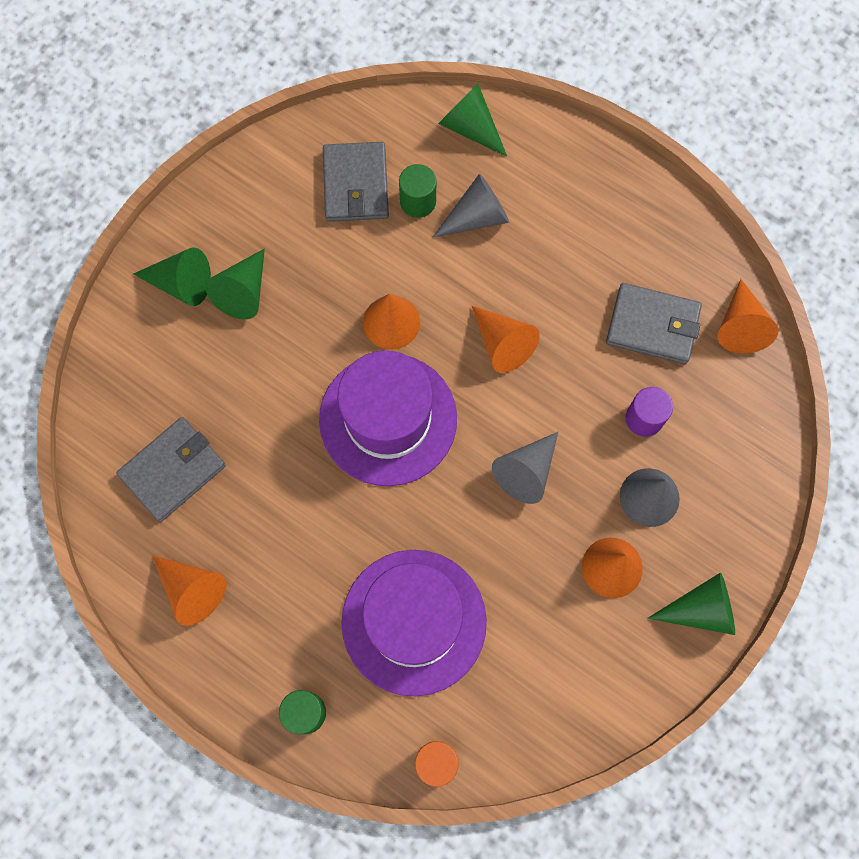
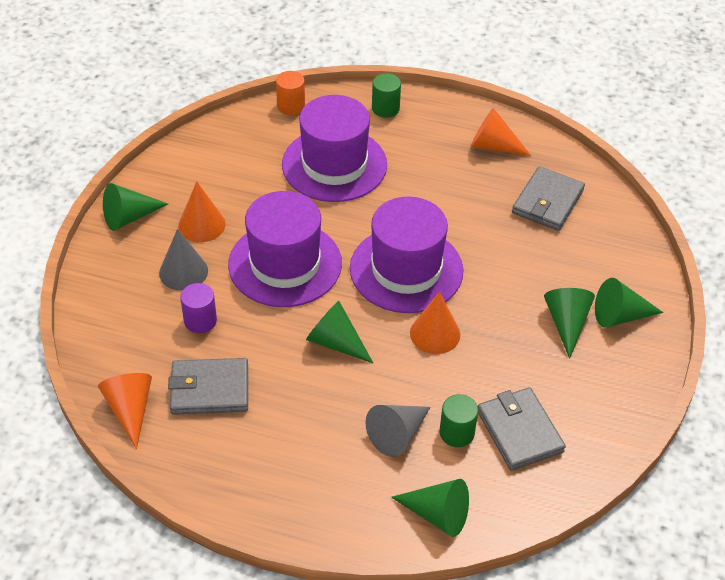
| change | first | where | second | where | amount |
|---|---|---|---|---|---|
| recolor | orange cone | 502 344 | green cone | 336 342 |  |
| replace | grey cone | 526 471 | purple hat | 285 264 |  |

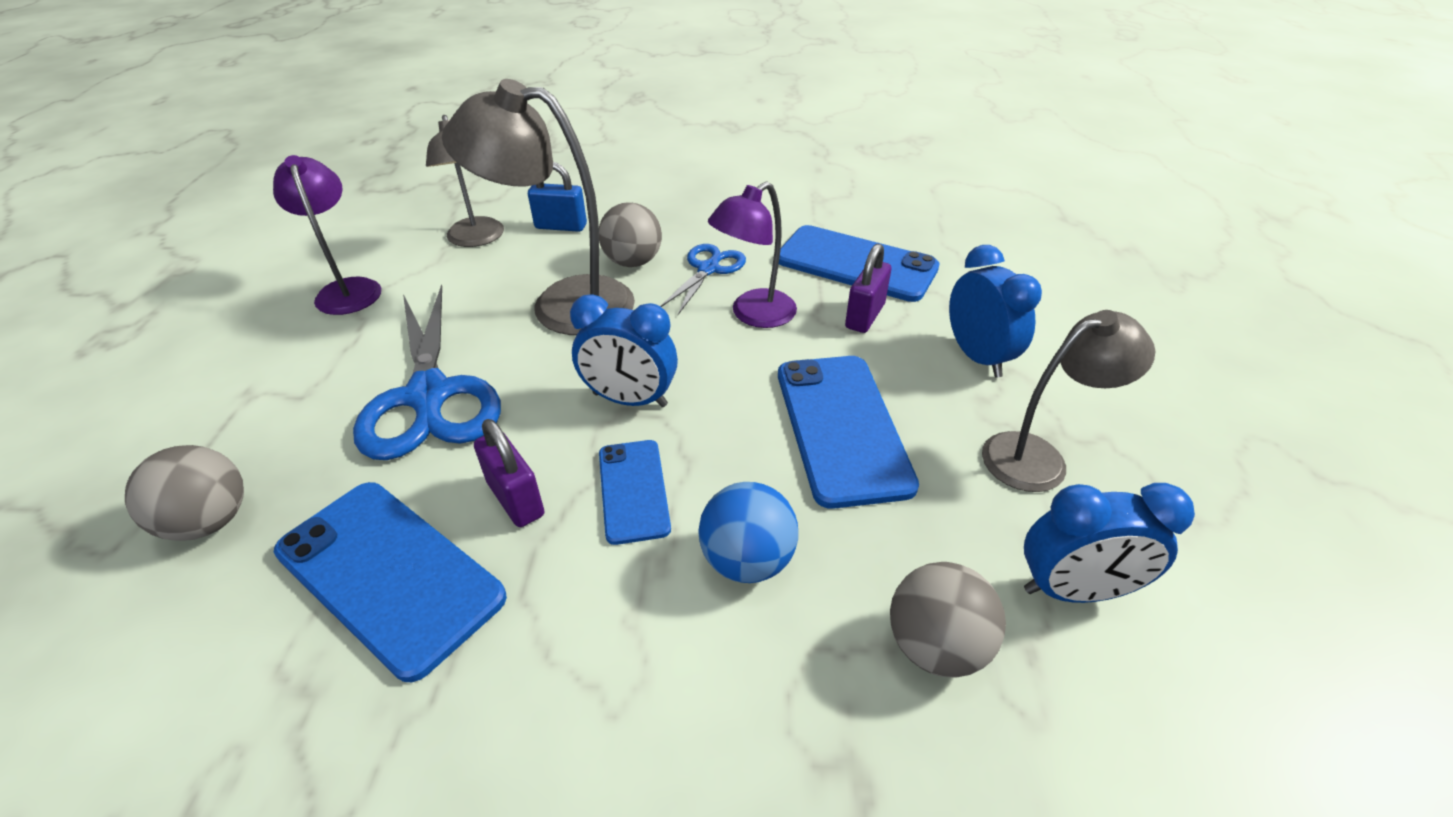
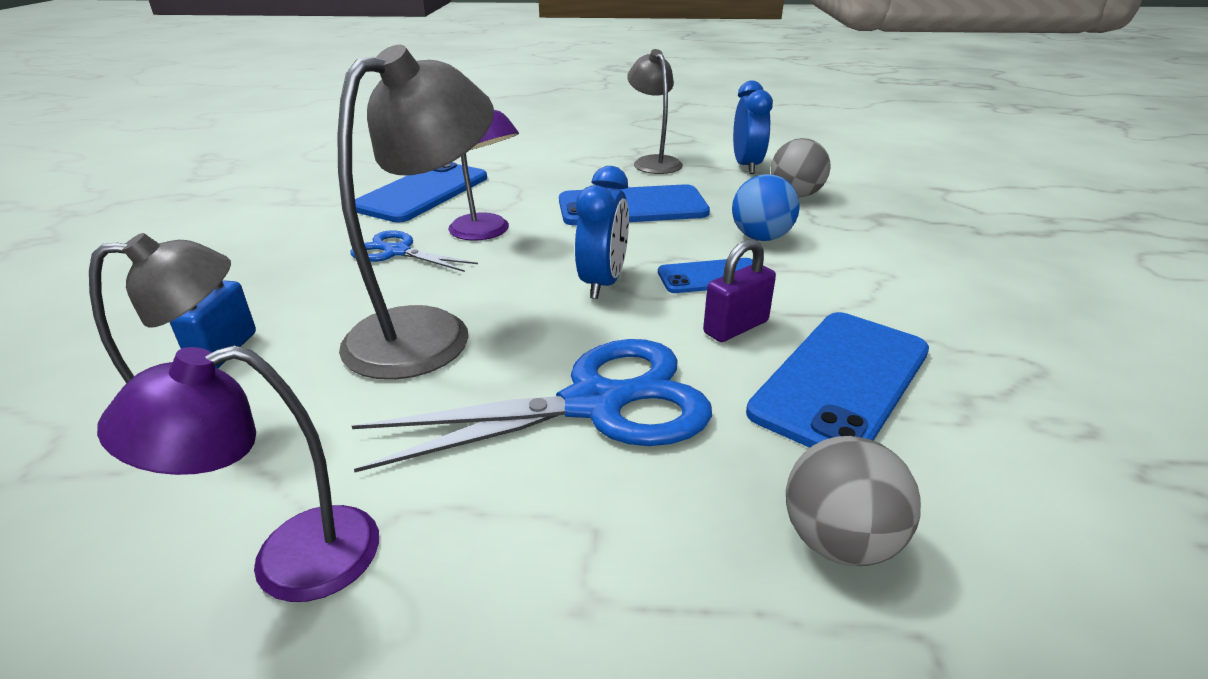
| change | first | where | second | where | amount |
|---|---|---|---|---|---|
| rotate | grey lamp | 563 304 |  | 429 331 | 150 degrees counterclockwise |
| delete | grey ball | 633 262 |  |  |  |
| delete | purple padlock | 865 316 |  |  |  |
| delete | blue clock | 977 357 |  |  |  |

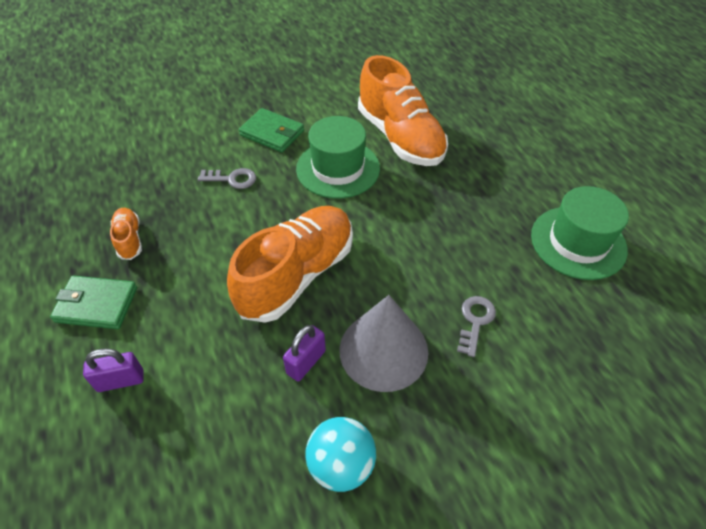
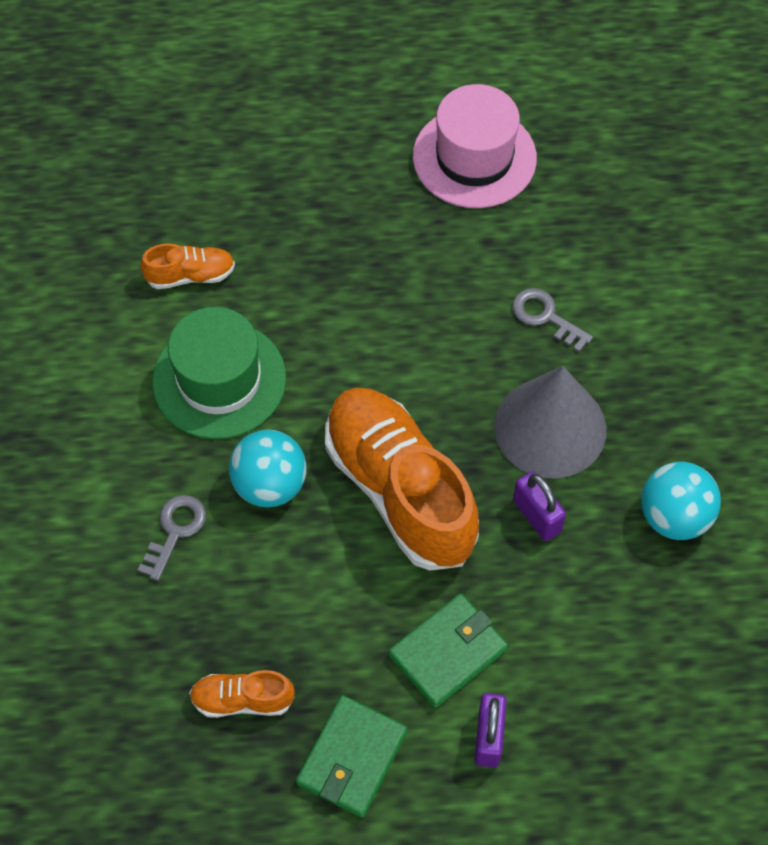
| change | first | where | second | where | amount |
|---|---|---|---|---|---|
| move | green wallet | 272 133 |  | 448 652 |  |
| resize | orange shoe | 400 137 |  | 190 275 | x0.45 |
| recolor | green hat | 578 242 | pink hat | 474 157 |  |
| insert |  |  | turquoise ball | 270 484 |  |

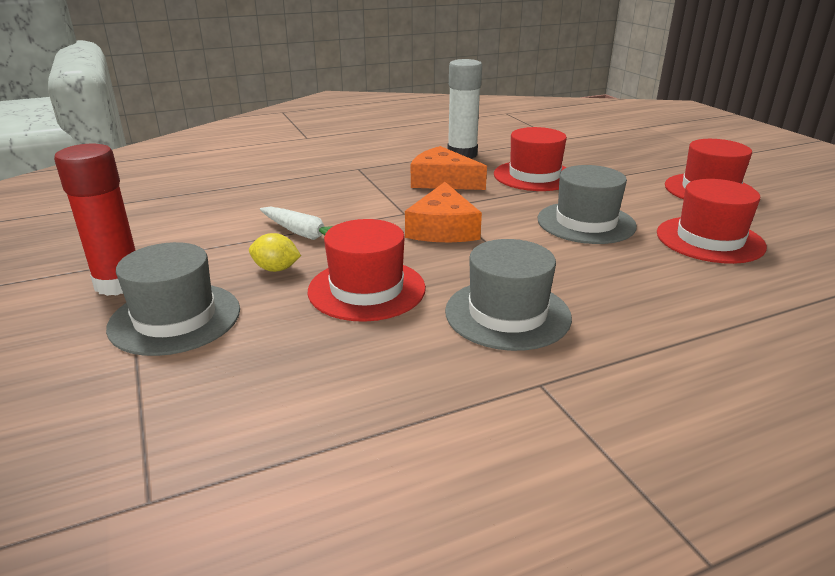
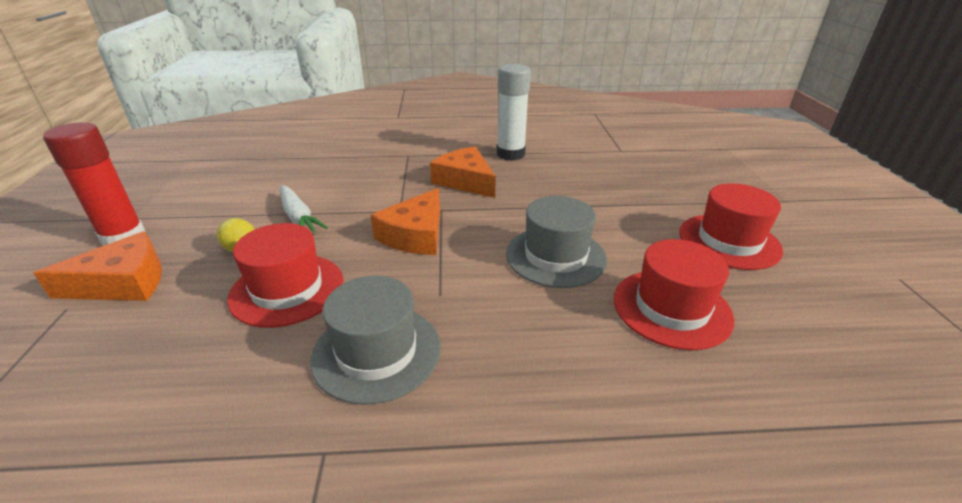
| change | first | where | second | where | amount |
|---|---|---|---|---|---|
| replace | grey hat | 175 318 | orange cheese | 123 282 |  |
| delete | red hat | 534 176 |  |  |  |

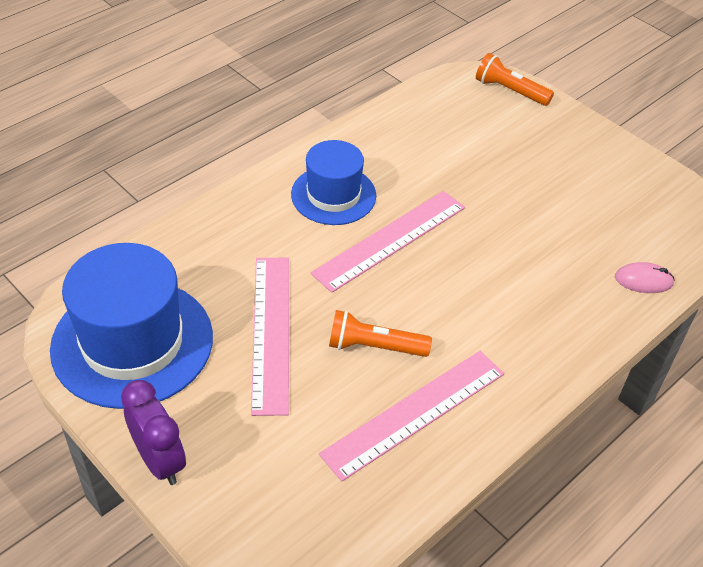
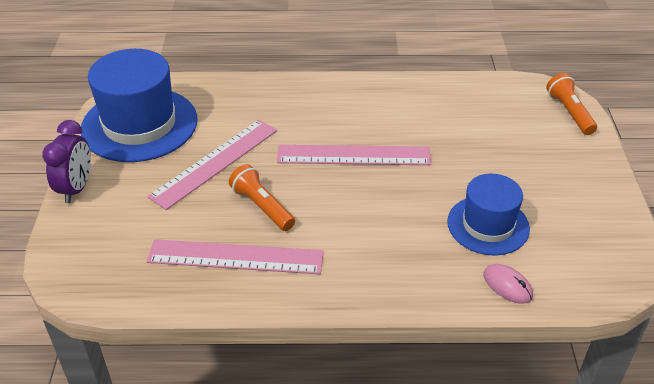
| change | first | where | second | where | amount |
|---|---|---|---|---|---|
| move | blue hat | 333 195 |  | 488 225 |  |

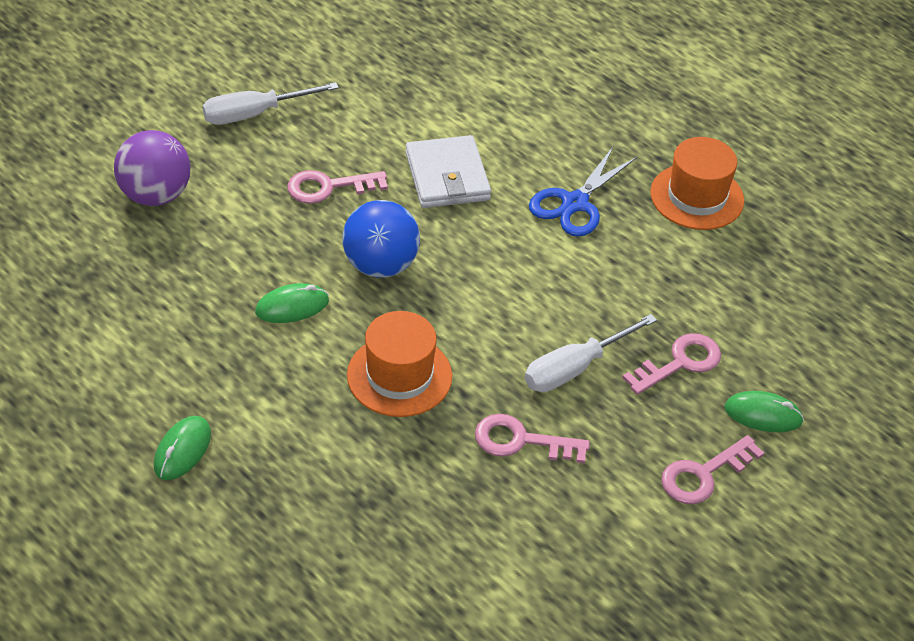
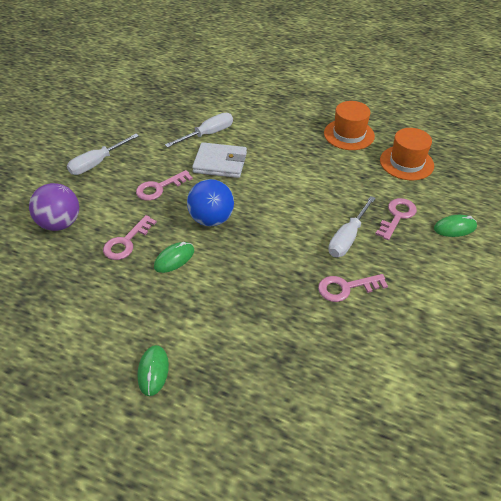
| change | first | where | second | where | amount |
|---|---|---|---|---|---|
| move | orange hat | 399 376 |  | 406 163 |  |
| rotate | white wallet | 447 176 |  | 220 163 | 45 degrees counterclockwise |
| delete | blue scissors | 574 203 |  |  |  |
| move | pink key | 703 475 |  | 126 242 |  |
| insert |  |  | white screwdriver | 208 134 |  |

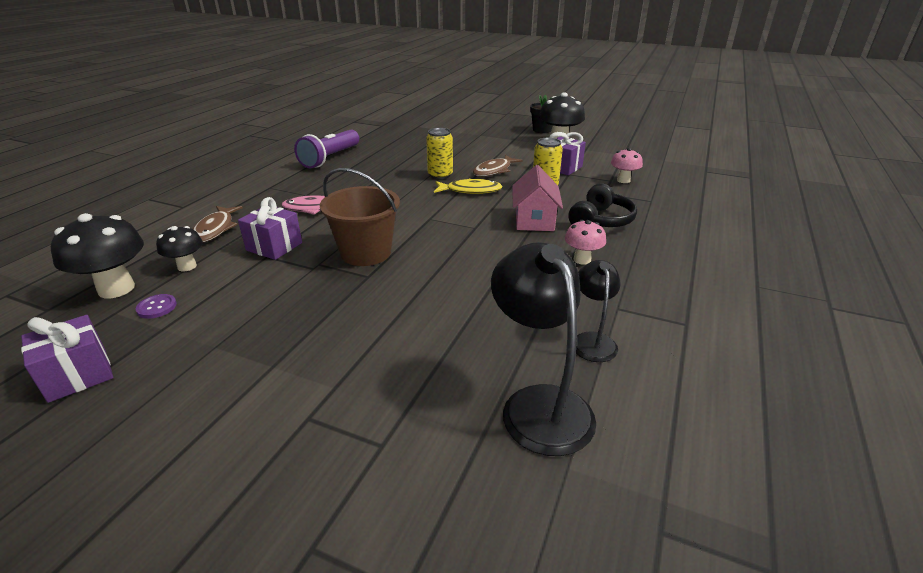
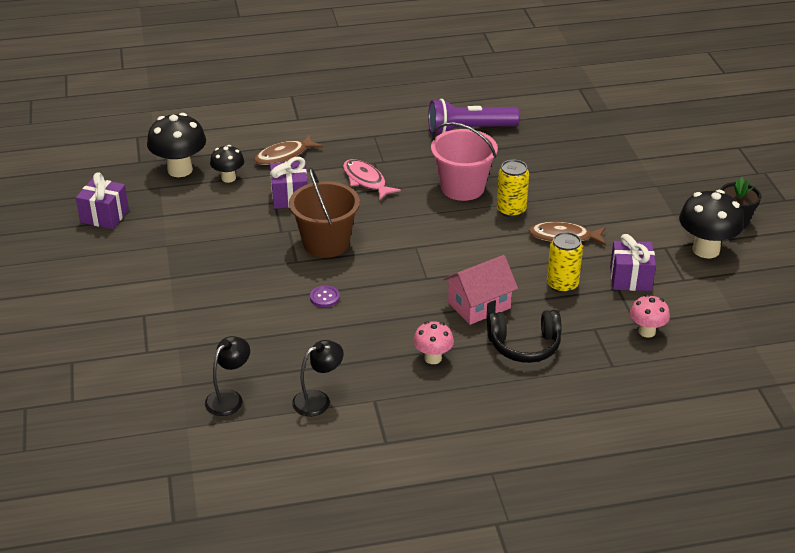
| change | first | where | second | where | amount |
|---|---|---|---|---|---|
| move | purple button | 157 307 |  | 324 297 |  |
| delete | yellow fish | 470 190 |  |  |  |
| resize | black lamp | 539 404 |  | 229 398 | x0.58 |
| insert |  |  | pink bucket | 462 188 |  |

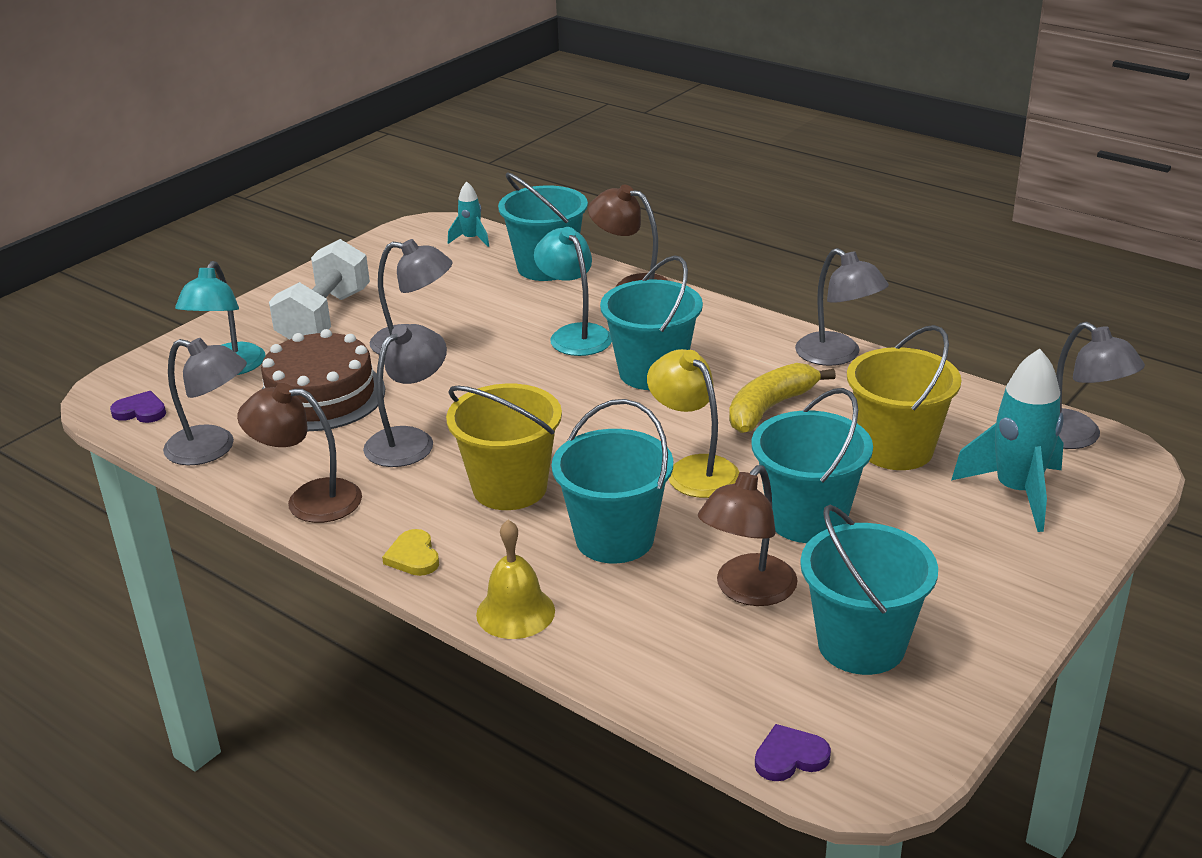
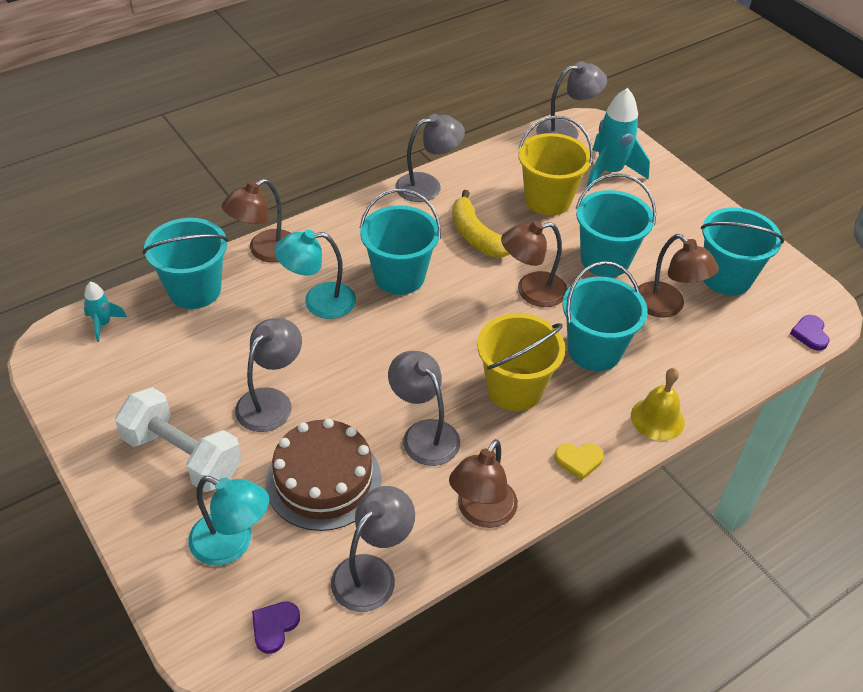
| change | first | where | second | where | amount |
|---|---|---|---|---|---|
| recolor | yellow lamp | 694 469 | brown lamp | 531 291 |  |

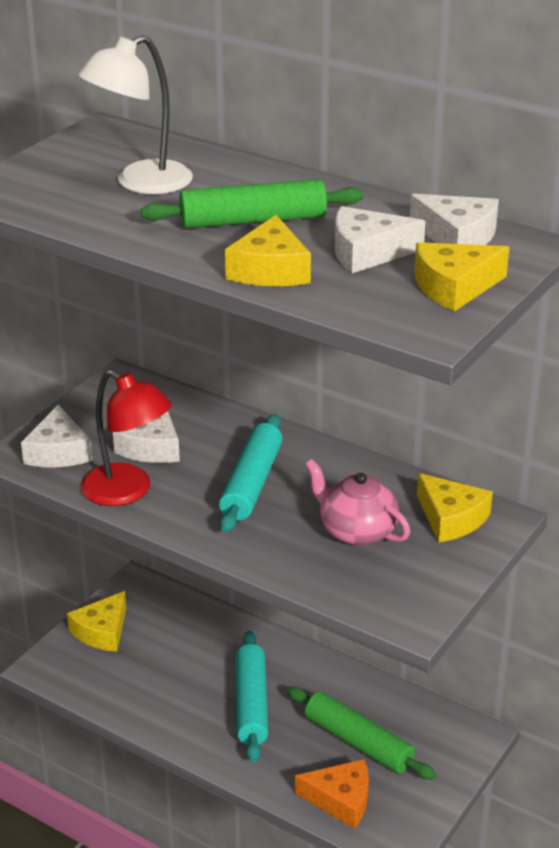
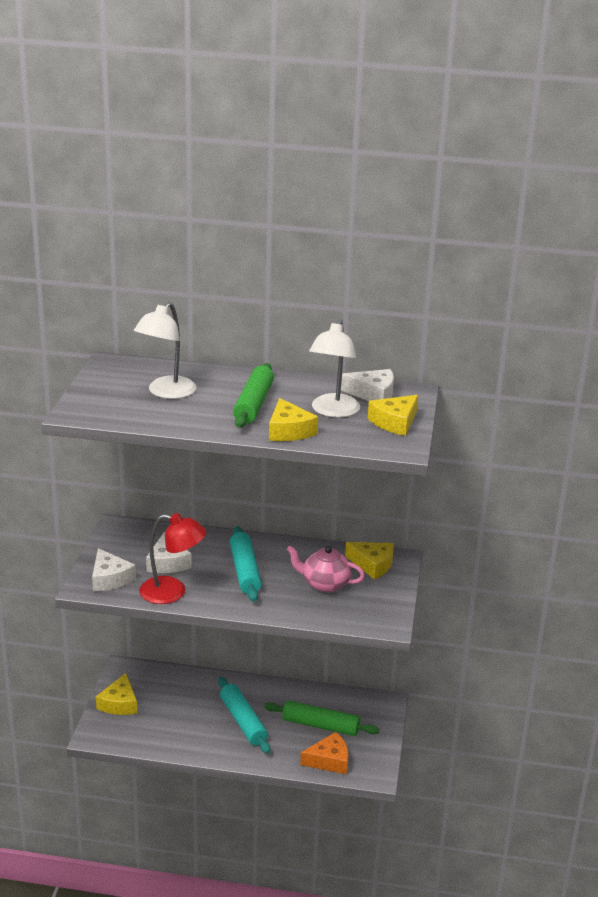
| change | first | where | second | where | amount |
|---|---|---|---|---|---|
| rotate | green rolling pin | 253 220 |  | 253 404 | 45 degrees counterclockwise |
| replace | white cheese | 367 252 | white lamp | 333 411 |  |

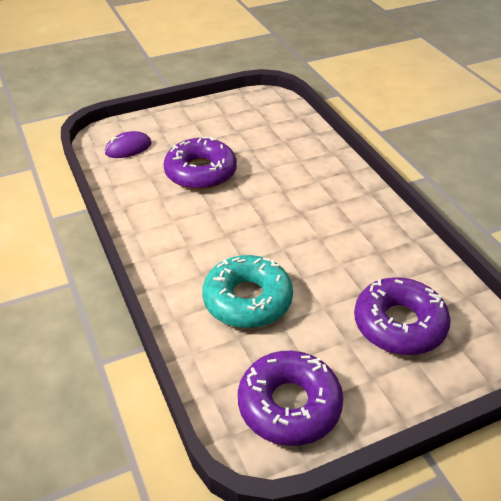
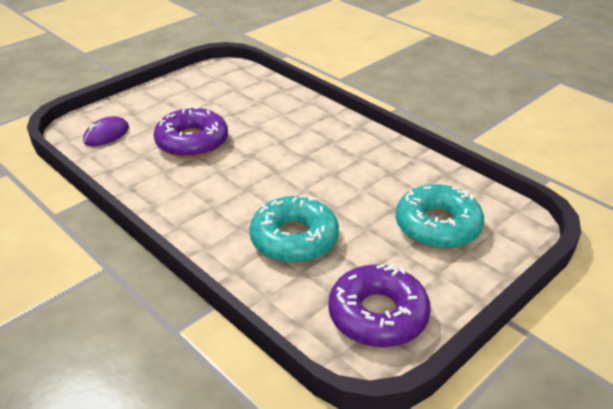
| change | first | where | second | where | amount |
|---|---|---|---|---|---|
| recolor | purple donut | 399 324 | turquoise donut | 437 226 |  |

